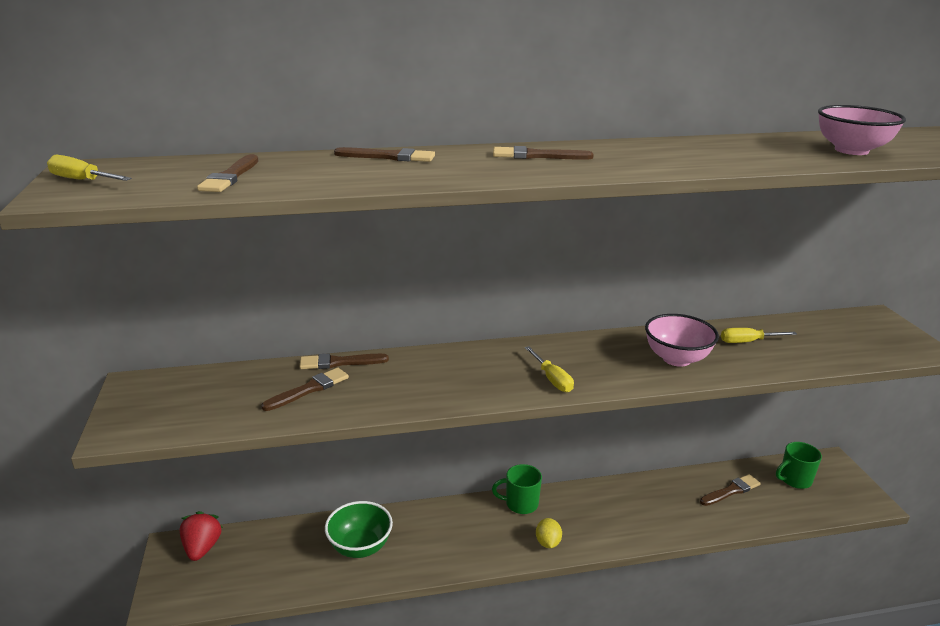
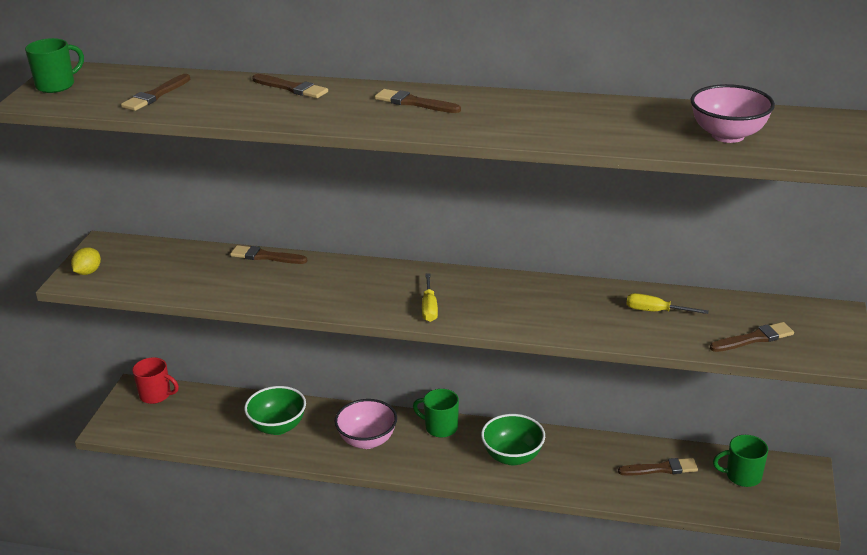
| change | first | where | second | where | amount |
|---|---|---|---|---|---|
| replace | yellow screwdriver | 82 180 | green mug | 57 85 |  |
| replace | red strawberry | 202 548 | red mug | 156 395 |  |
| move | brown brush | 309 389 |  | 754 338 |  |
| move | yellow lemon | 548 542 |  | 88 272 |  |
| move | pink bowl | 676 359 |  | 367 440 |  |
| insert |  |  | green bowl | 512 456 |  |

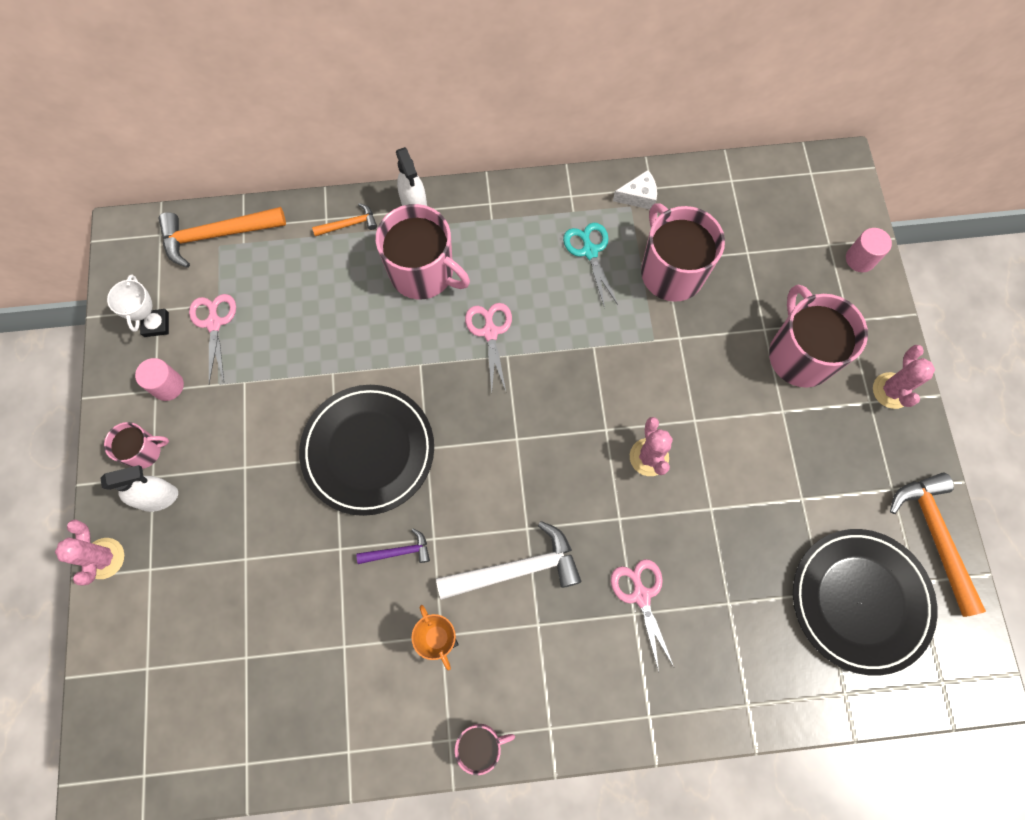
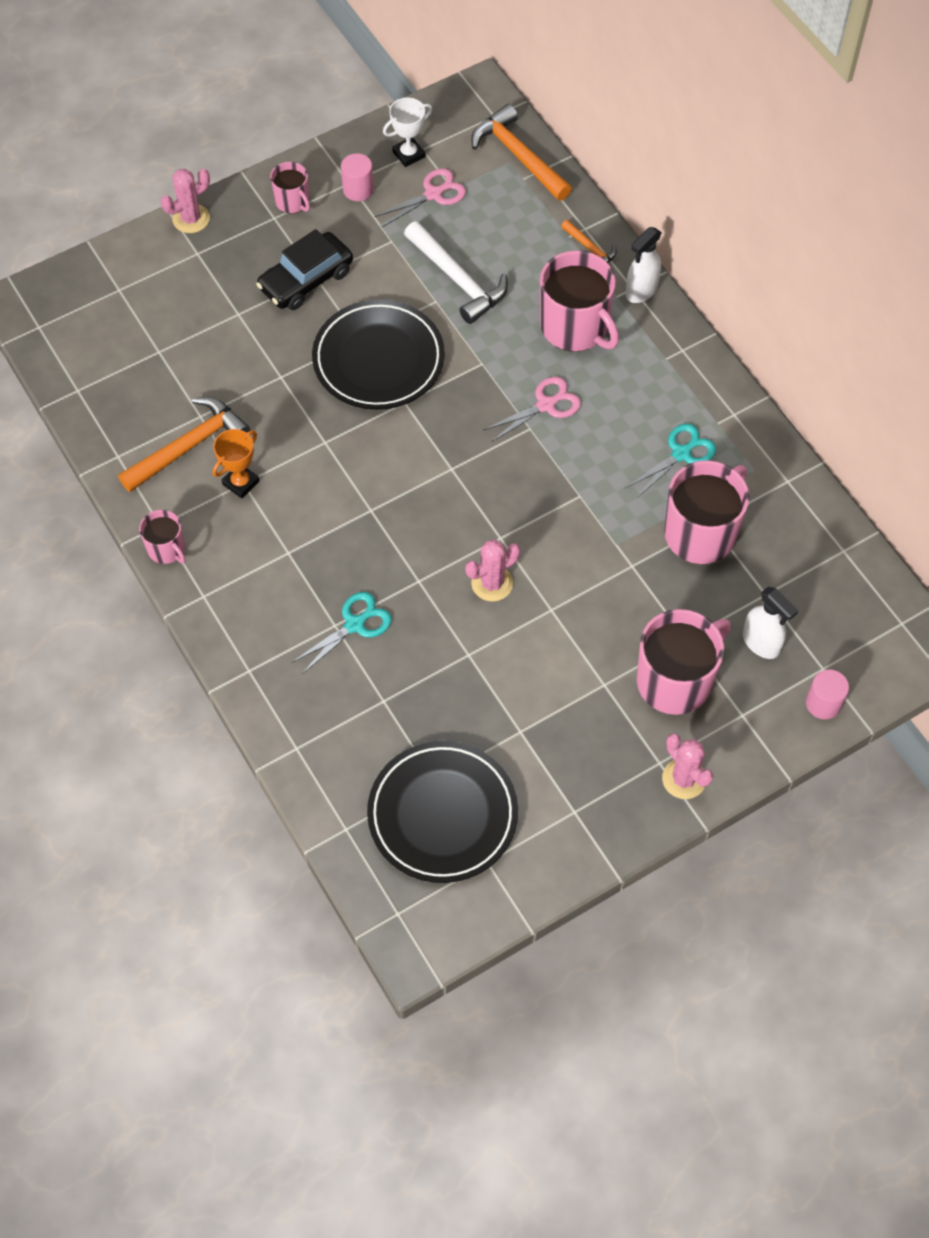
| change | first | where | second | where | amount |
|---|---|---|---|---|---|
| move | white spray bottle | 159 497 |  | 761 643 |  |
| delete | purple hammer | 398 552 |  |  |  |
| rotate | pink mug | 423 273 |  | 575 327 | 45 degrees counterclockwise |
| move | white hammer | 516 569 |  | 457 280 |  |
| recolor | pink scissors | 641 596 | turquoise scissors | 354 625 |  |
| delete | white cheese | 638 196 |  |  |  |
| rotate | pink cactus | 891 390 |  | 684 779 | 75 degrees clockwise |
| move | orange hammer | 934 536 |  | 189 446 |  |
| insert |  |  | black car | 306 280 |  |

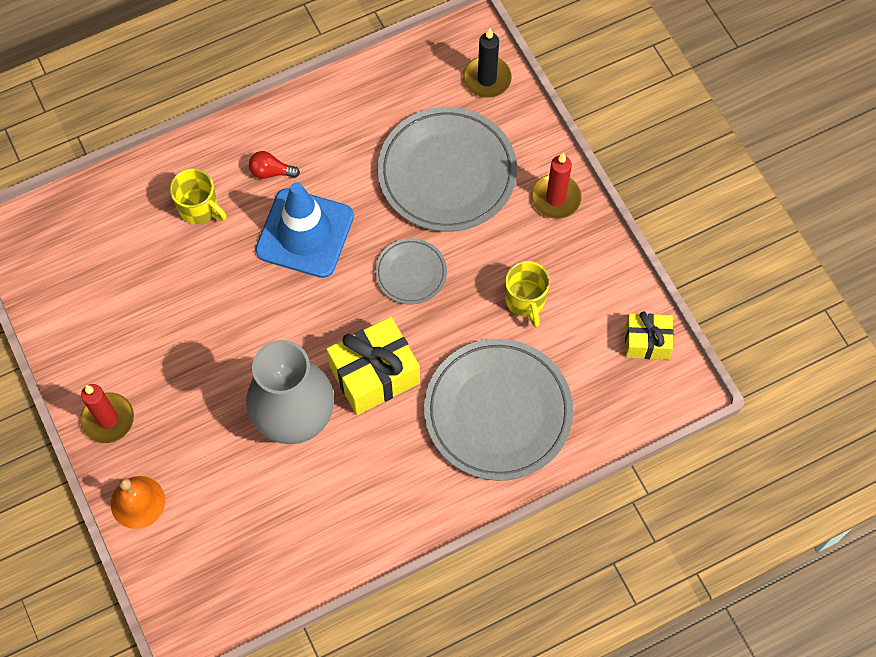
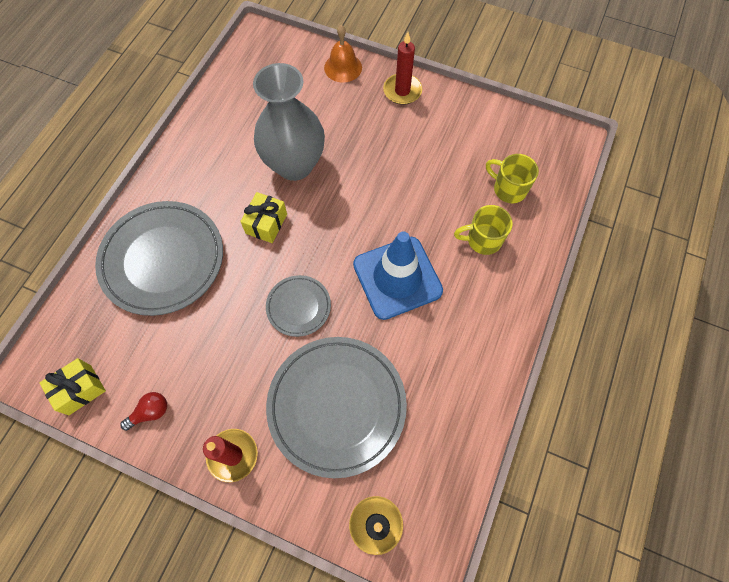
| change | first | where | second | where | amount |
|---|---|---|---|---|---|
| move | red light bulb | 271 172 |  | 150 412 |  |
| resize | yellow gift | 374 375 |  | 266 223 | x0.60 |
| move | yellow mug | 525 300 |  | 508 189 |  |

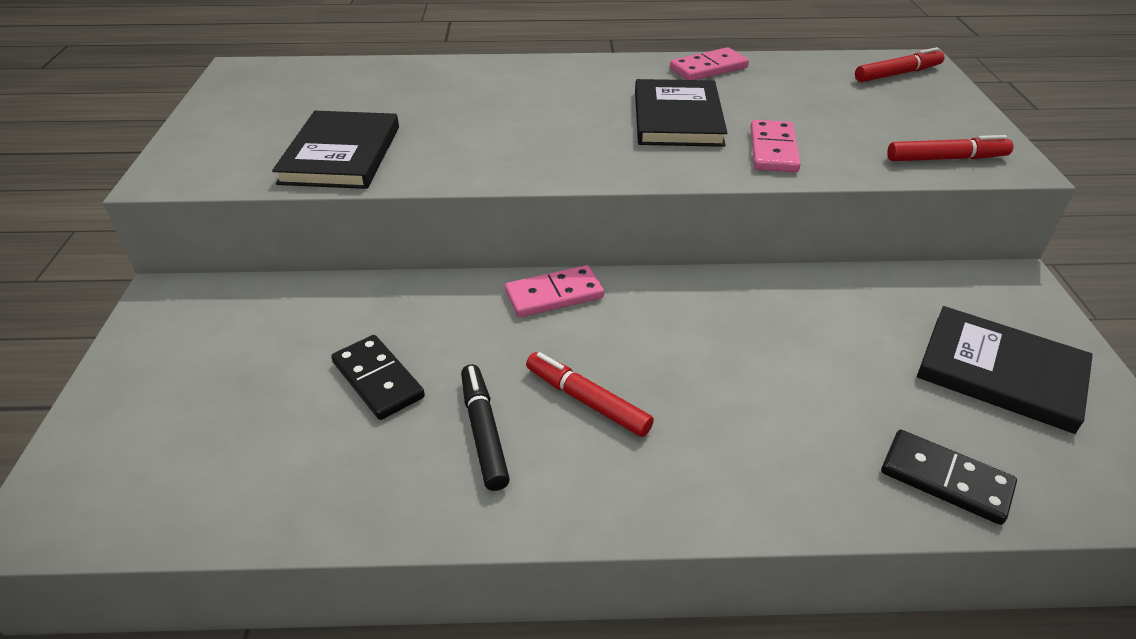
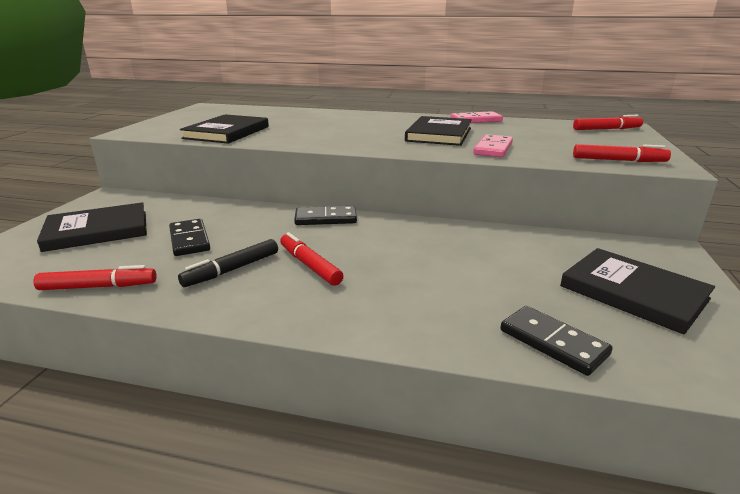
| change | first | where | second | where | amount |
|---|---|---|---|---|---|
| rotate | black marker | 483 432 |  | 232 270 | 135 degrees counterclockwise |
| recolor | pink domino | 554 295 | black domino | 325 219 |  |
| insert |  |  | red marker | 98 287 |  |
| insert |  |  | black book | 97 230 |  |

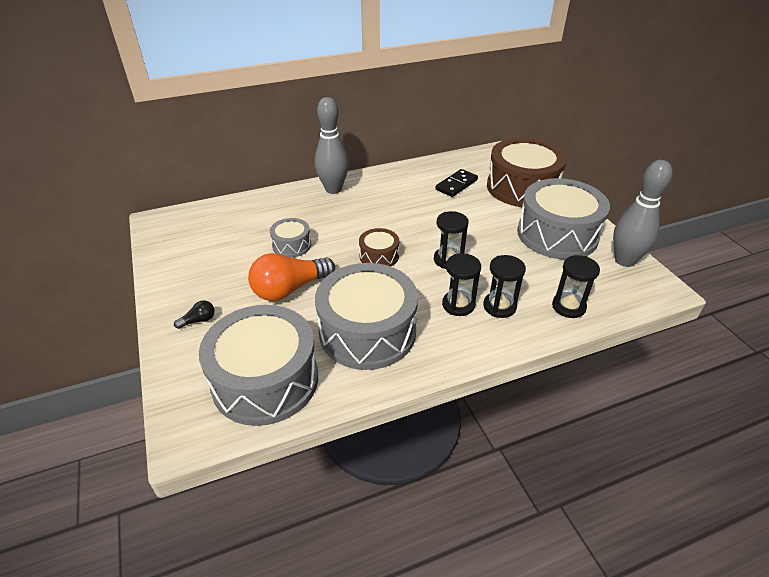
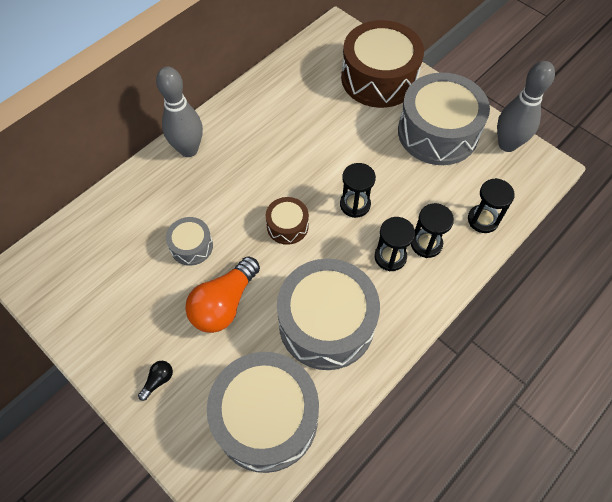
| change | first | where | second | where | amount |
|---|---|---|---|---|---|
| delete | black domino | 456 185 |  |  |  |

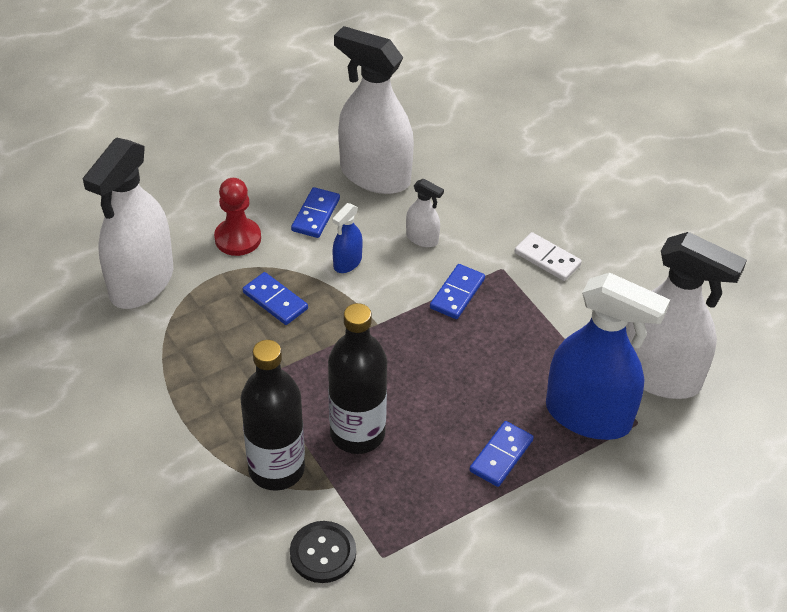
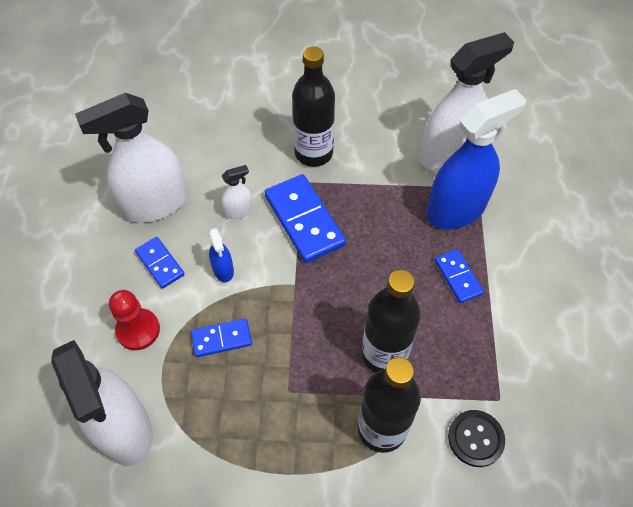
| change | first | where | second | where | amount |
|---|---|---|---|---|---|
| resize | blue domino | 457 294 |  | 304 220 | x1.79 |
| replace | white domino | 547 259 | black bottle | 313 153 |  |

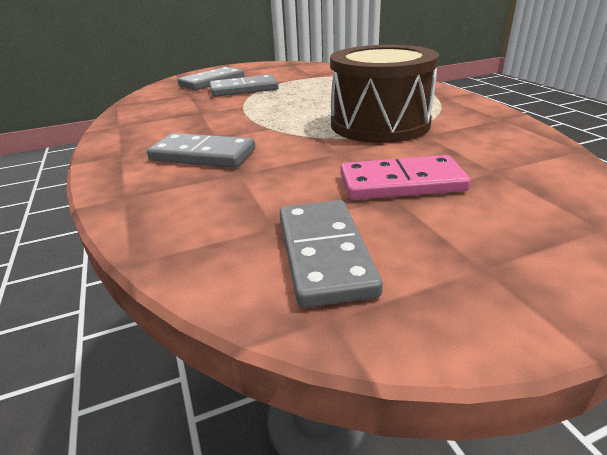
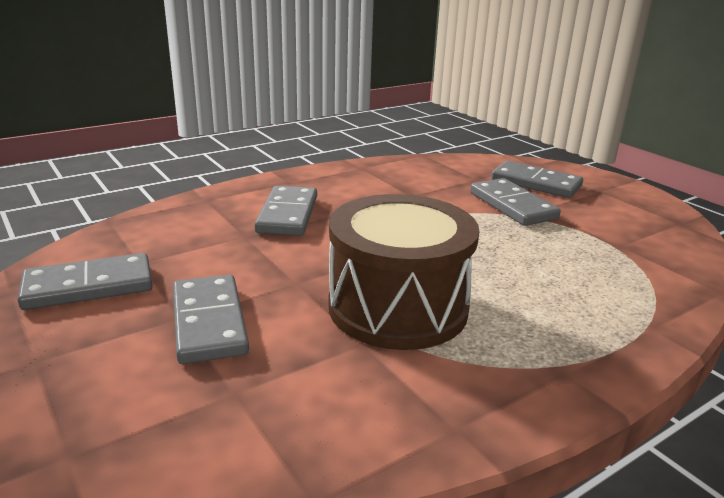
| change | first | where | second | where | amount |
|---|---|---|---|---|---|
| recolor | pink domino | 401 183 | grey domino | 209 322 |  |

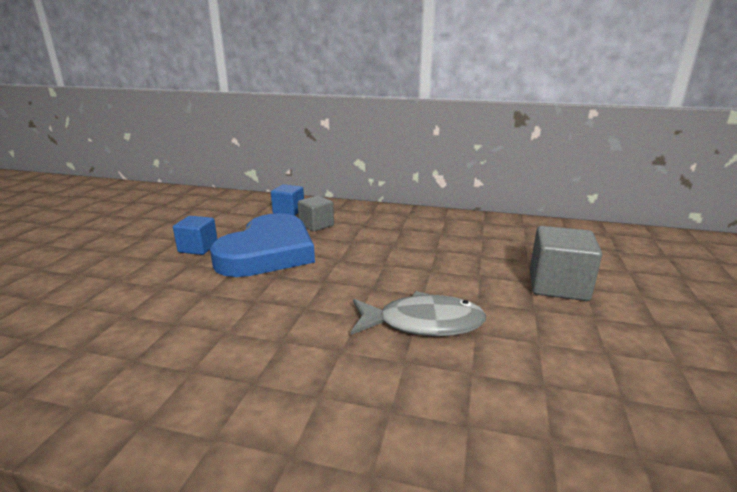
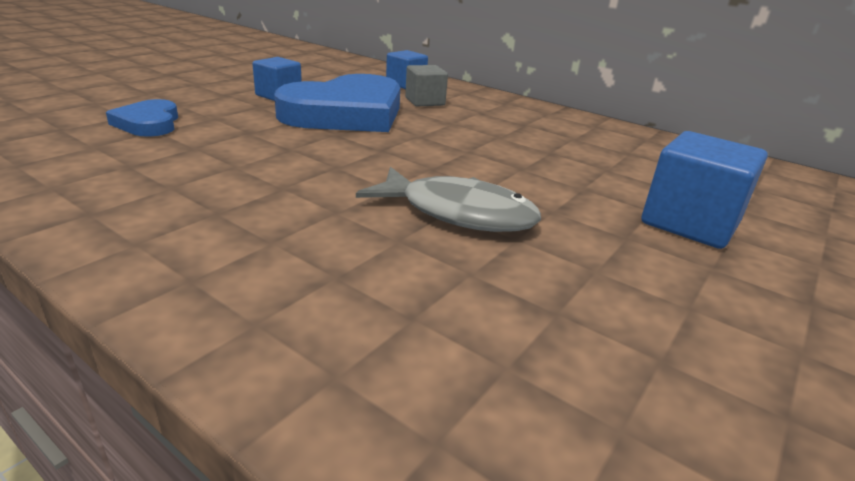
| change | first | where | second | where | amount |
|---|---|---|---|---|---|
| recolor | grey cube | 558 285 | blue cube | 690 223 |  |
| insert |  |  | blue heart | 148 123 |  |

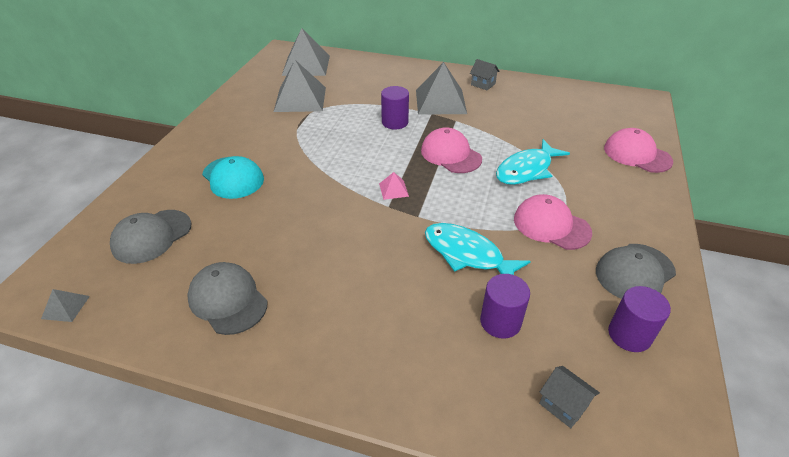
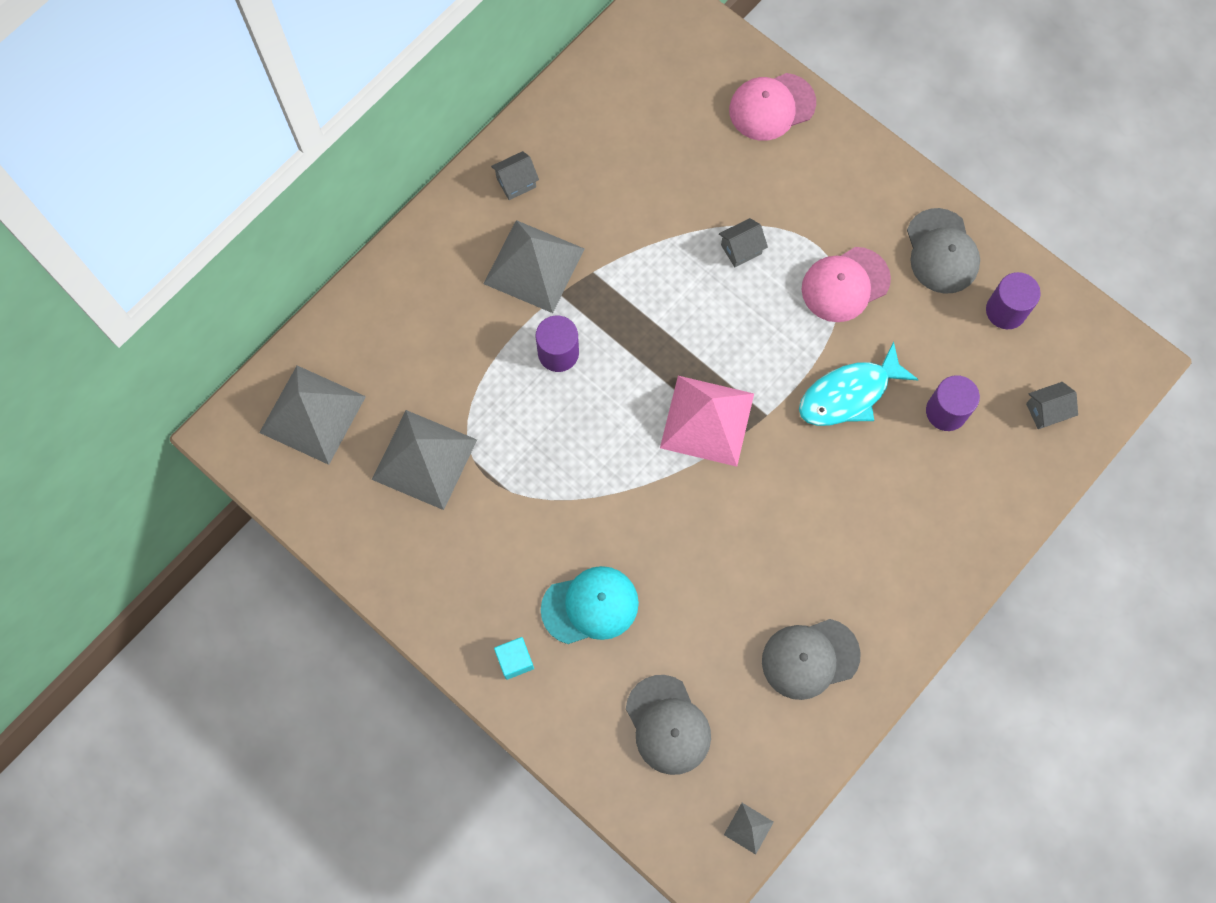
| change | first | where | second | where | amount |
|---|---|---|---|---|---|
| resize | pink pyramid | 393 190 |  | 707 420 | x2.31 |
| delete | pink cap | 450 154 |  |  |  |
| replace | turquoise fish | 526 170 | grey house | 741 249 |  |
| insert |  |  | turquoise cube | 515 660 |  |

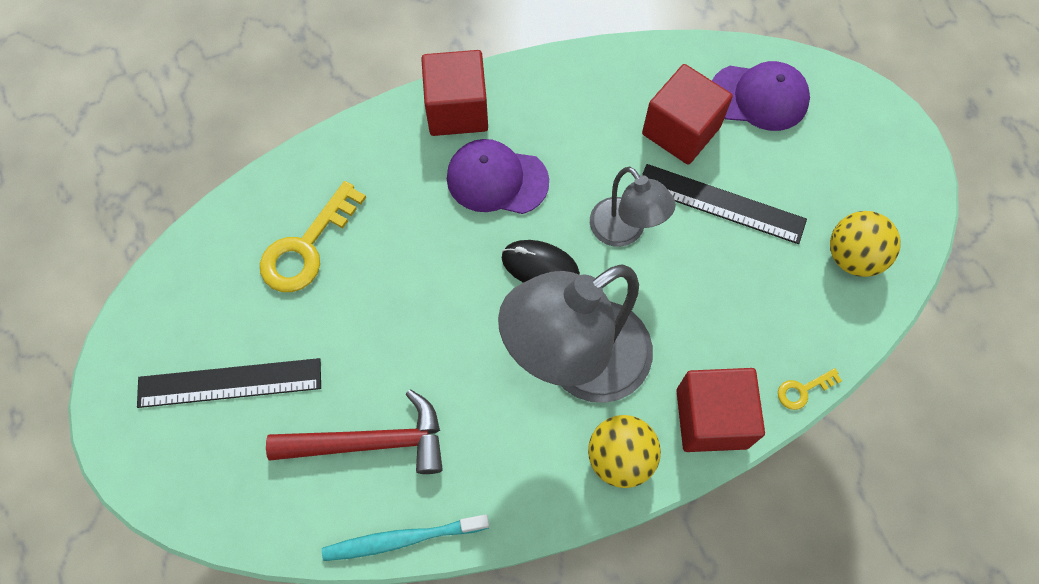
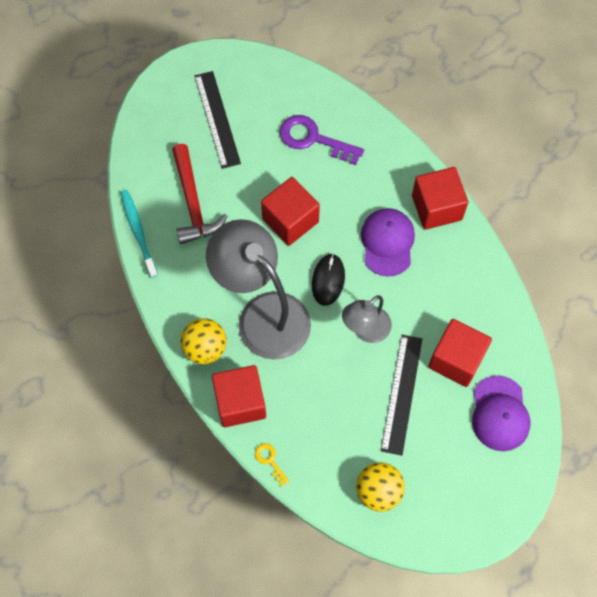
| change | first | where | second | where | amount |
|---|---|---|---|---|---|
| recolor | yellow key | 306 247 | purple key | 313 139 |  |
| insert |  |  | red cube | 290 220 |  |

